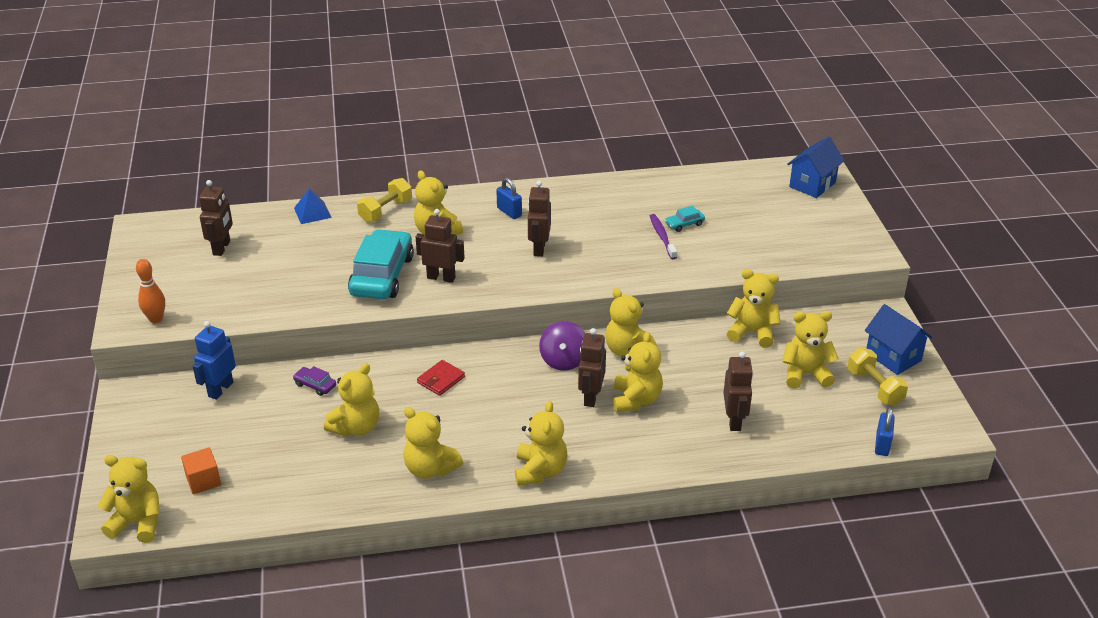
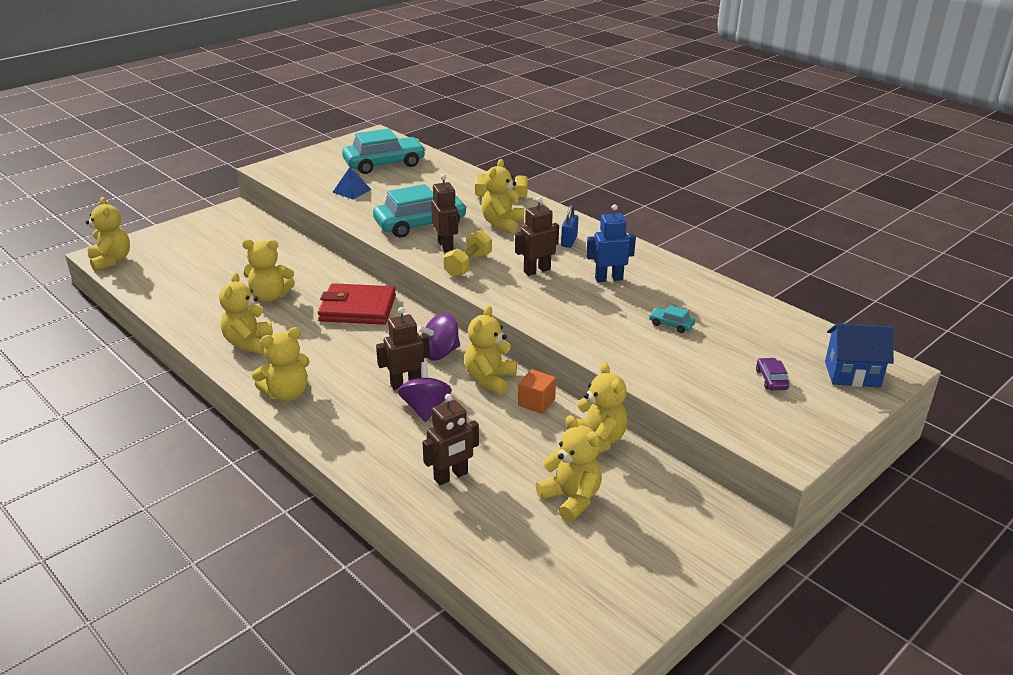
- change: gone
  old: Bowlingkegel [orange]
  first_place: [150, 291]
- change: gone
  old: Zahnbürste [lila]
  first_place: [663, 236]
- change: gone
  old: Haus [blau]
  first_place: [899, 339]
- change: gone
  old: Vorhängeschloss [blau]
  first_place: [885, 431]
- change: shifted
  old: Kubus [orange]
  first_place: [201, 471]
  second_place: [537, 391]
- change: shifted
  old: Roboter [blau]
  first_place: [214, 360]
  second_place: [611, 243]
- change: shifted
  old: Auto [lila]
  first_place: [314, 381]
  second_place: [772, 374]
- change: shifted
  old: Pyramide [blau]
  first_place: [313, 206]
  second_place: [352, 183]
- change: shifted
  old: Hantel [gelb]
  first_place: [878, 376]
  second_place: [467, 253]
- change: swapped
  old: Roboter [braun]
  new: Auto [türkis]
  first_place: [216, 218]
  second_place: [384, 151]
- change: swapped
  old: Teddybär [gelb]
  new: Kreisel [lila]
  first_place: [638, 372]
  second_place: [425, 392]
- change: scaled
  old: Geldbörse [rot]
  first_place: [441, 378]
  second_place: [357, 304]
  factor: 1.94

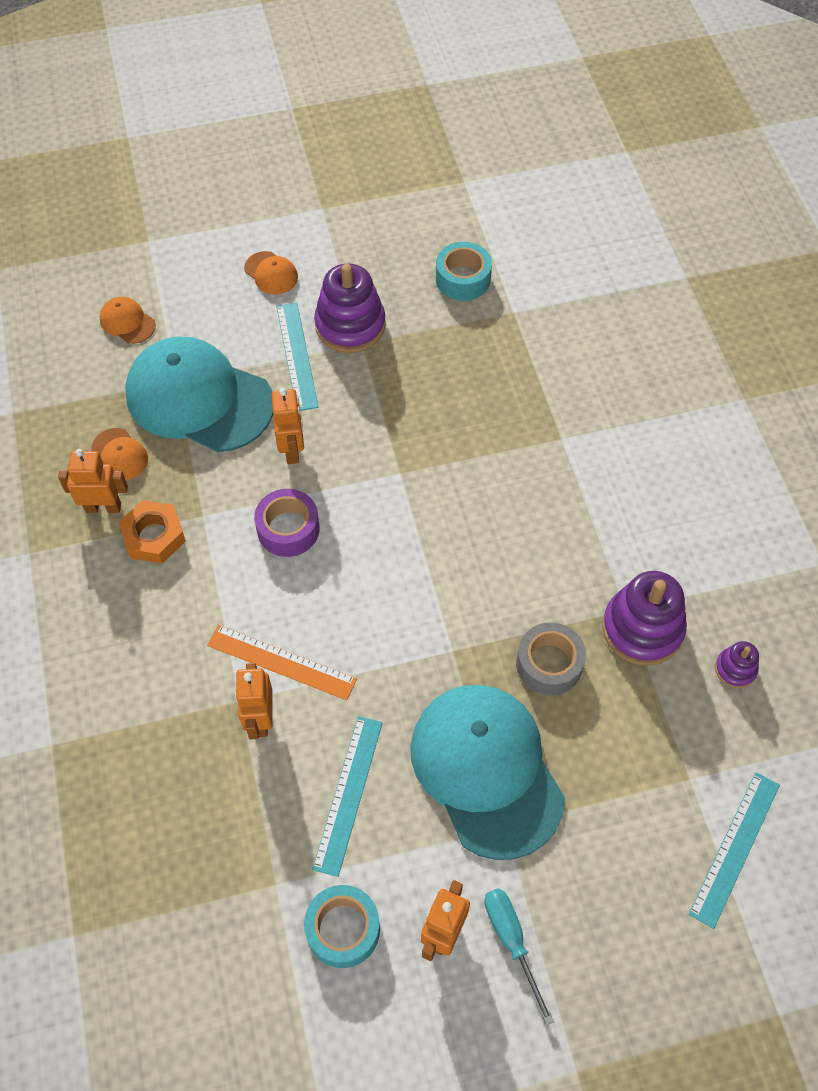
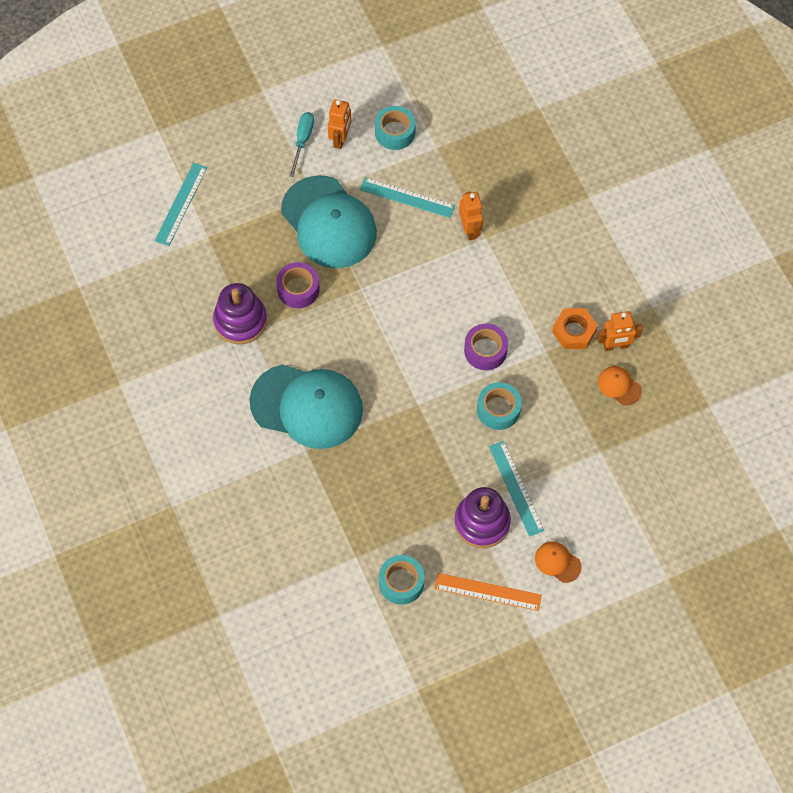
- change: gone
  old: Kappe [orange]
  first_place: [127, 320]
- change: gone
  old: Stapelspielzeug [lila]
  first_place: [737, 664]
- change: shifted
  old: Kappe [türkis]
  first_place: [199, 394]
  second_place: [306, 406]
- change: shifted
  old: Lineal [orange]
  first_place: [282, 662]
  second_place: [488, 592]
- change: swapped
  old: Roboter [orange]
  new: Klebeband [türkis]
  first_place: [288, 426]
  second_place: [499, 406]
- change: repainted
  old: Klebeband [grau]
  new: Klebeband [lila]
  first_place: [551, 659]
  second_place: [298, 285]
- change: rotated
  old: Lineal [türkis]
  first_place: [347, 796]
  second_place: [407, 197]
  degrees: -75
- change: rotated
  old: Schraubenzieher [türkis]
  first_place: [519, 956]
  second_place: [301, 144]
  degrees: -135

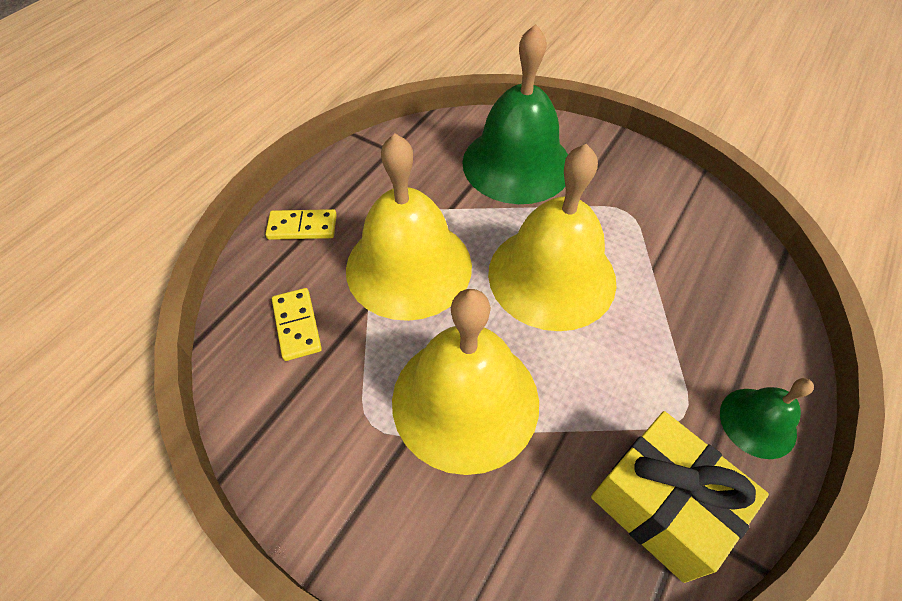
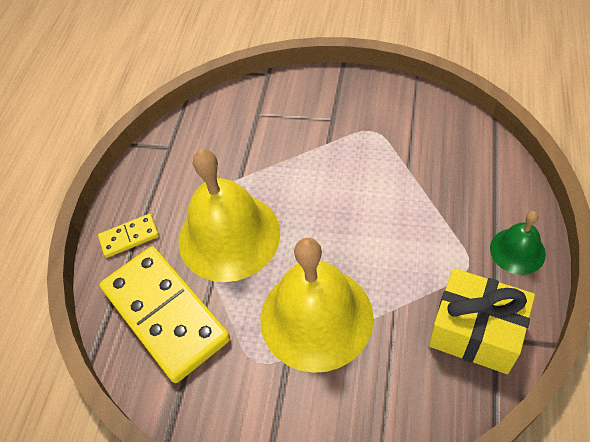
- change: gone
  old: Glocke [grün]
  first_place: [515, 114]
- change: gone
  old: Glocke [gelb]
  first_place: [552, 237]
- change: scaled
  old: Dominostein [gelb]
  first_place: [297, 324]
  second_place: [165, 314]
  factor: 2.23

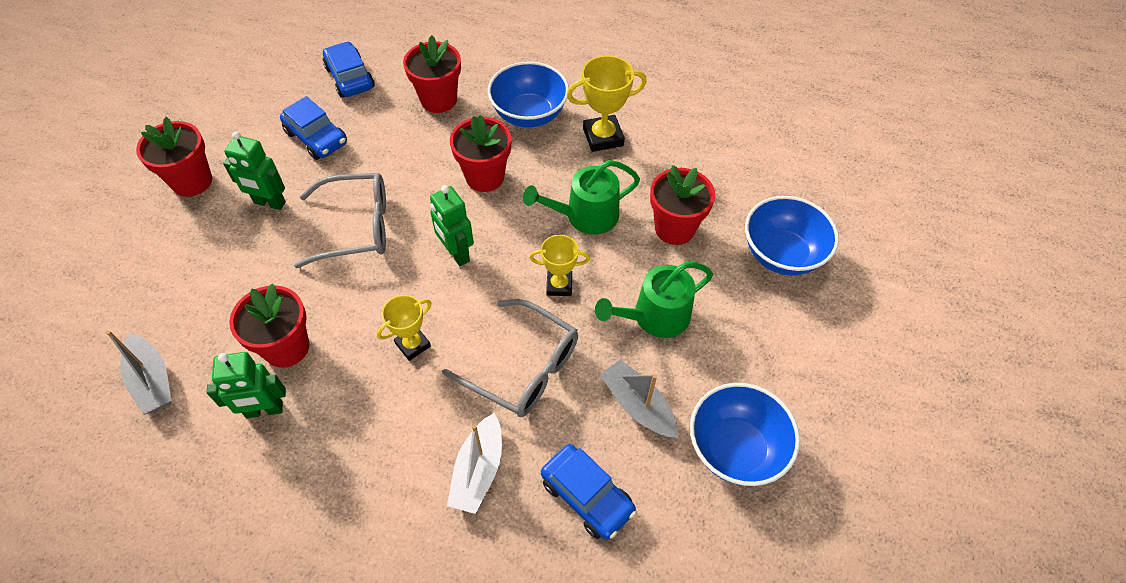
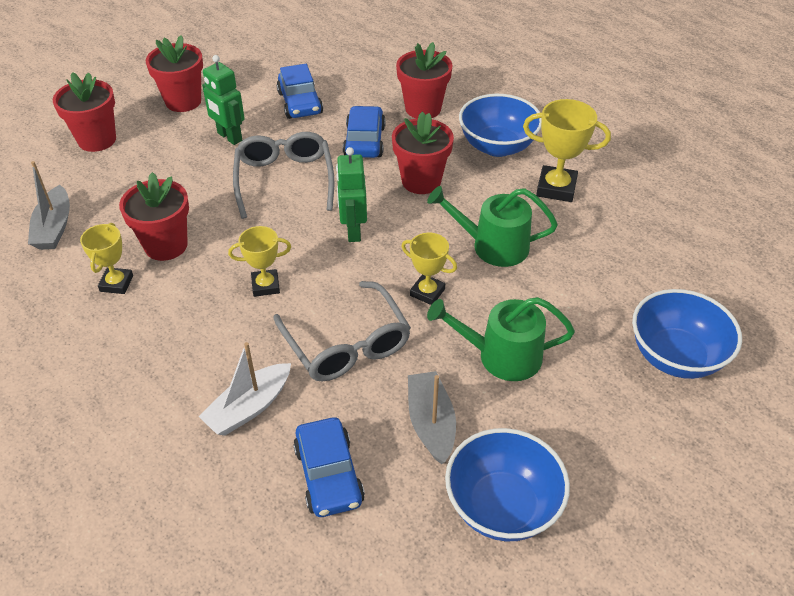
- change: shifted
  old: Auto [blau]
  first_place: [349, 69]
  second_place: [364, 132]
- change: shifted
  old: Blumentopf [rot]
  first_place: [682, 205]
  second_place: [84, 112]
- change: swapped
  old: Roboter [grün]
  new: Pokal [gelb]
  first_place: [246, 385]
  second_place: [106, 258]
- change: rotated
  old: Brille [grau]
  first_place: [340, 220]
  second_place: [283, 175]
  degrees: -120

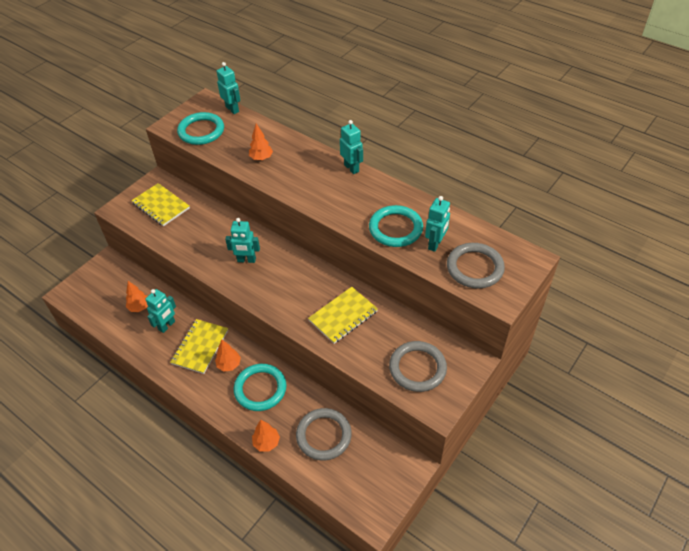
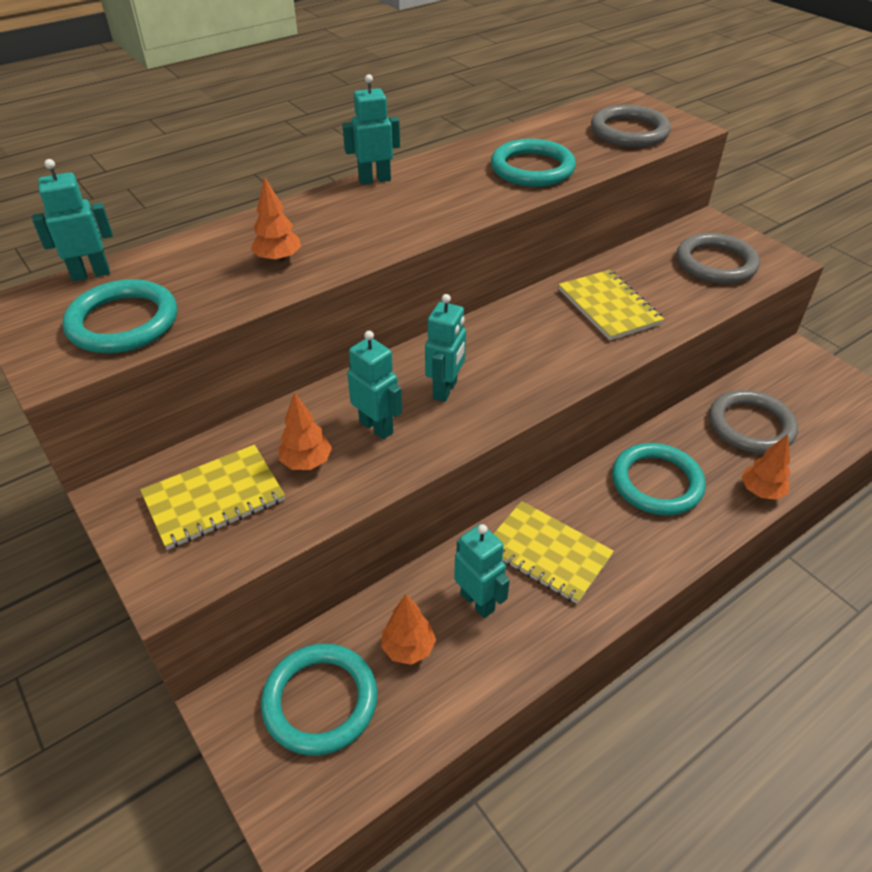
- change: new
  new: Ring [türkis]
  second_place: [319, 700]
- change: shifted
  old: Baum [orange]
  first_place: [228, 355]
  second_place: [305, 431]
- change: shifted
  old: Roboter [türkis]
  first_place: [437, 224]
  second_place: [374, 385]

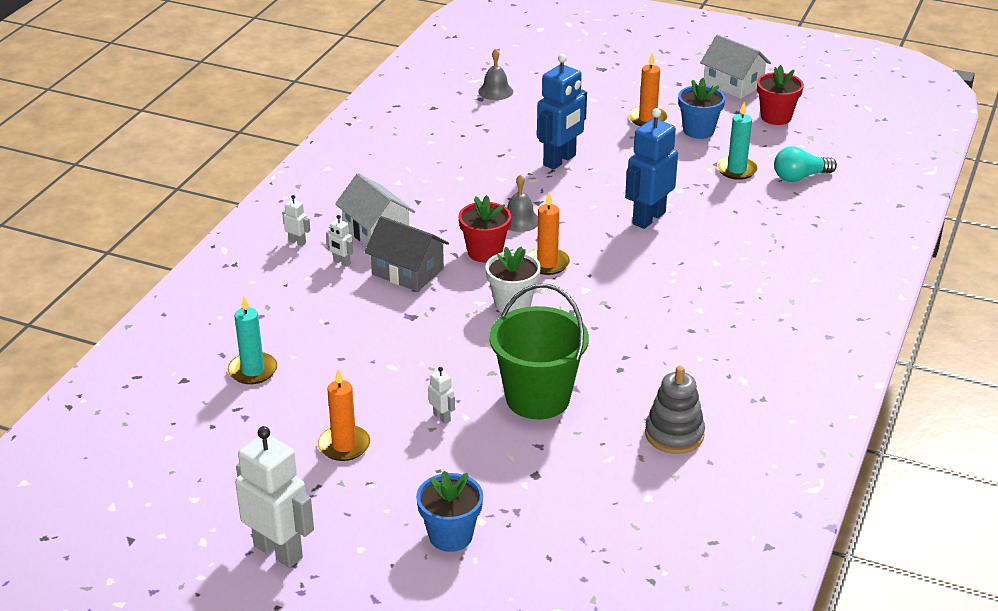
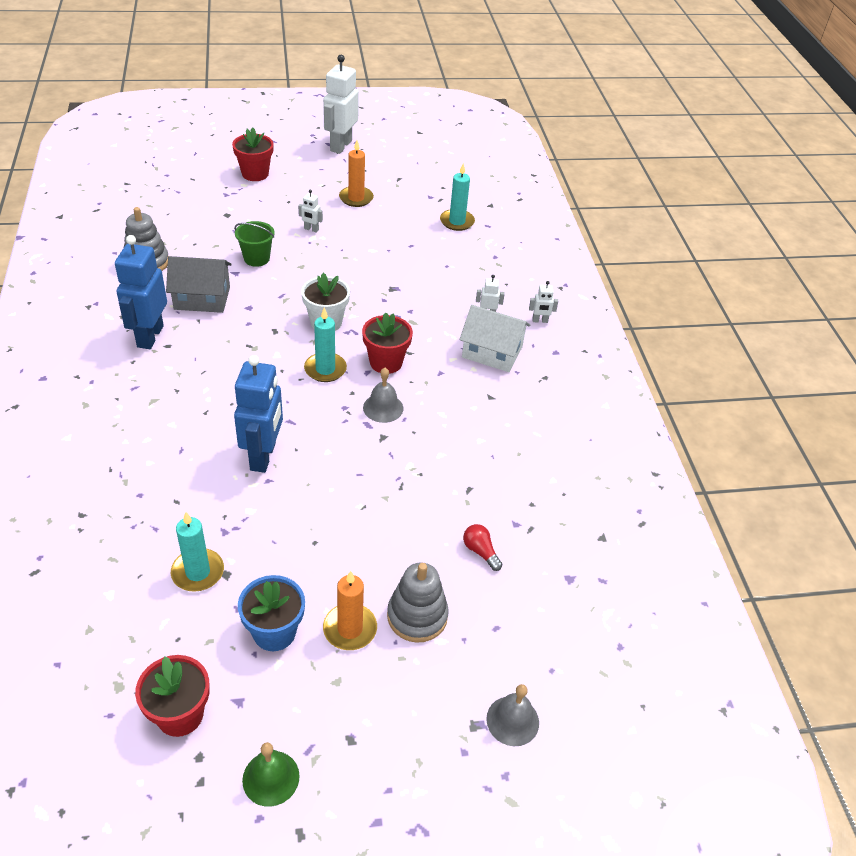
- change: gone
  old: Glühbirne [türkis]
  first_place: [805, 164]
- change: new
  new: Stapelspielzeug [grau]
  second_place: [418, 602]
- change: new
  new: Glühbirne [rot]
  second_place: [482, 547]
- change: shifted
  old: Haus [grau]
  first_place: [406, 254]
  second_place: [199, 284]
- change: shifted
  old: Glocke [grau]
  first_place: [495, 74]
  second_place: [512, 715]
- change: shifted
  old: Roboter [blau]
  first_place: [562, 112]
  second_place: [141, 292]
- change: swapped
  old: Haus [weiß]
  new: Glocke [grün]
  first_place: [735, 67]
  second_place: [271, 774]
- change: repainted
  old: Blumentopf [blau]
  new: Blumentopf [rot]
  first_place: [449, 511]
  second_place: [253, 154]
- change: repainted
  old: Kerze [orange]
  new: Kerze [türkis]
  first_place: [549, 234]
  second_place: [325, 344]
- change: rotated
  old: Roboter [weiß]
  first_place: [274, 497]
  second_place: [341, 104]
  degrees: 105
- change: scaled
  old: Eimer [grün]
  first_place: [539, 351]
  second_place: [254, 244]
  factor: 0.53

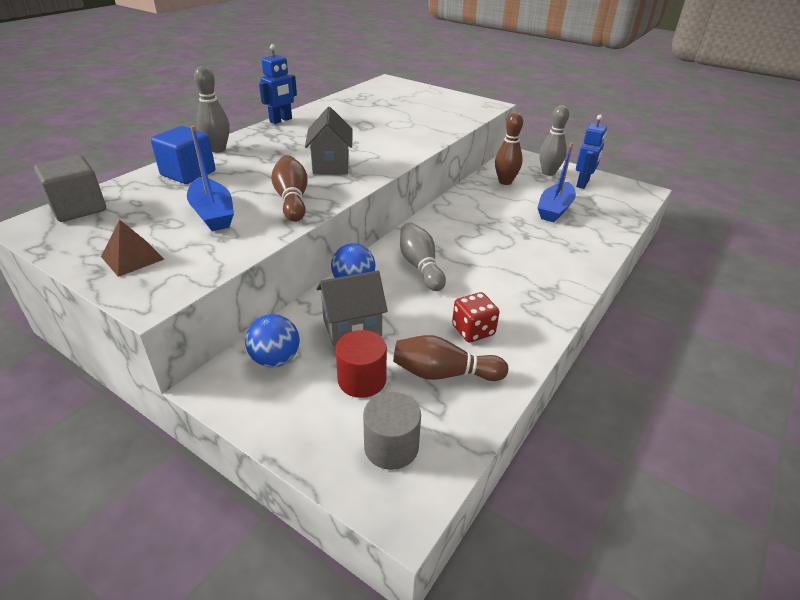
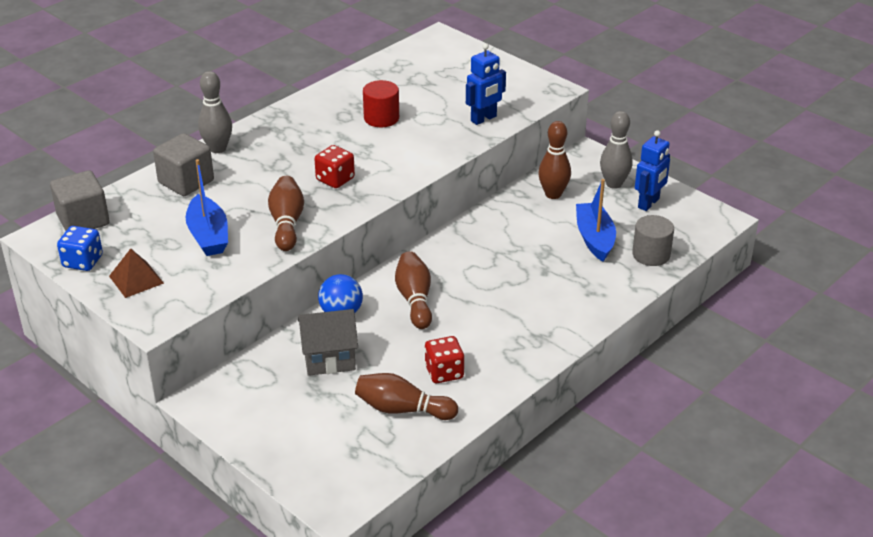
- change: gone
  old: Ball [blau]
  first_place: [272, 340]
- change: new
  new: Spielwürfel [blau]
  second_place: [80, 248]
- change: shifted
  old: Roboter [blau]
  first_place: [278, 84]
  second_place: [486, 84]
- change: shifted
  old: Vollzylinder [rot]
  first_place: [361, 364]
  second_place: [381, 103]
- change: shifted
  old: Vollzylinder [grau]
  first_place: [392, 431]
  second_place: [653, 240]
- change: swapped
  old: Haus [grau]
  new: Spielwürfel [rot]
  first_place: [329, 140]
  second_place: [334, 166]
- change: repainted
  old: Kubus [blau]
  new: Kubus [grau]
  first_place: [183, 155]
  second_place: [183, 164]
- change: repainted
  old: Bowlingkegel [grau]
  new: Bowlingkegel [braun]
  first_place: [423, 257]
  second_place: [413, 290]
- change: rotated
  old: Boot [blau]
  first_place: [557, 182]
  second_place: [596, 220]
  degrees: 135

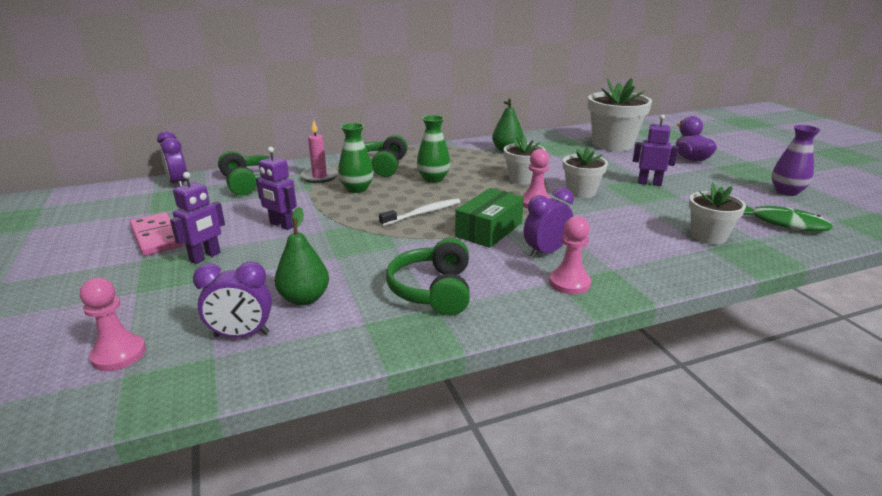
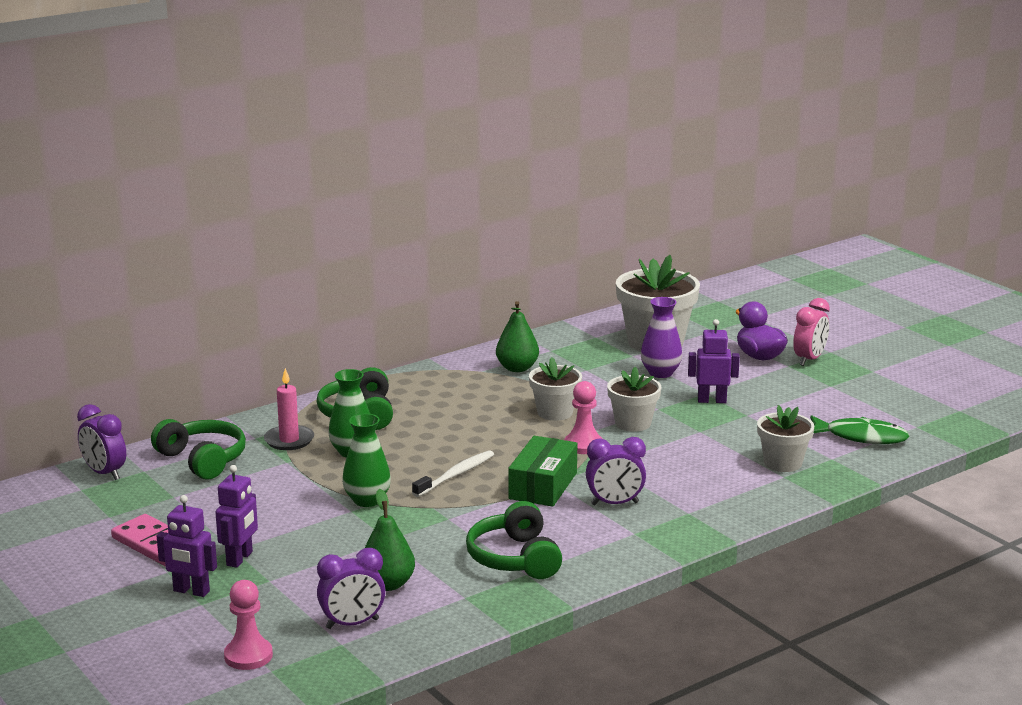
- change: gone
  old: Bauer [rosa]
  first_place: [570, 255]
- change: new
  new: Wecker [rosa]
  second_place: [811, 332]
- change: shifted
  old: Roboter [lila]
  first_place: [276, 188]
  second_place: [187, 546]
- change: shifted
  old: Vase [grün]
  first_place: [433, 149]
  second_place: [366, 460]
- change: shifted
  old: Vase [lila]
  first_place: [796, 160]
  second_place: [661, 337]
- change: rotated
  old: Wecker [lila]
  first_place: [549, 223]
  second_place: [616, 471]
  degrees: -135

